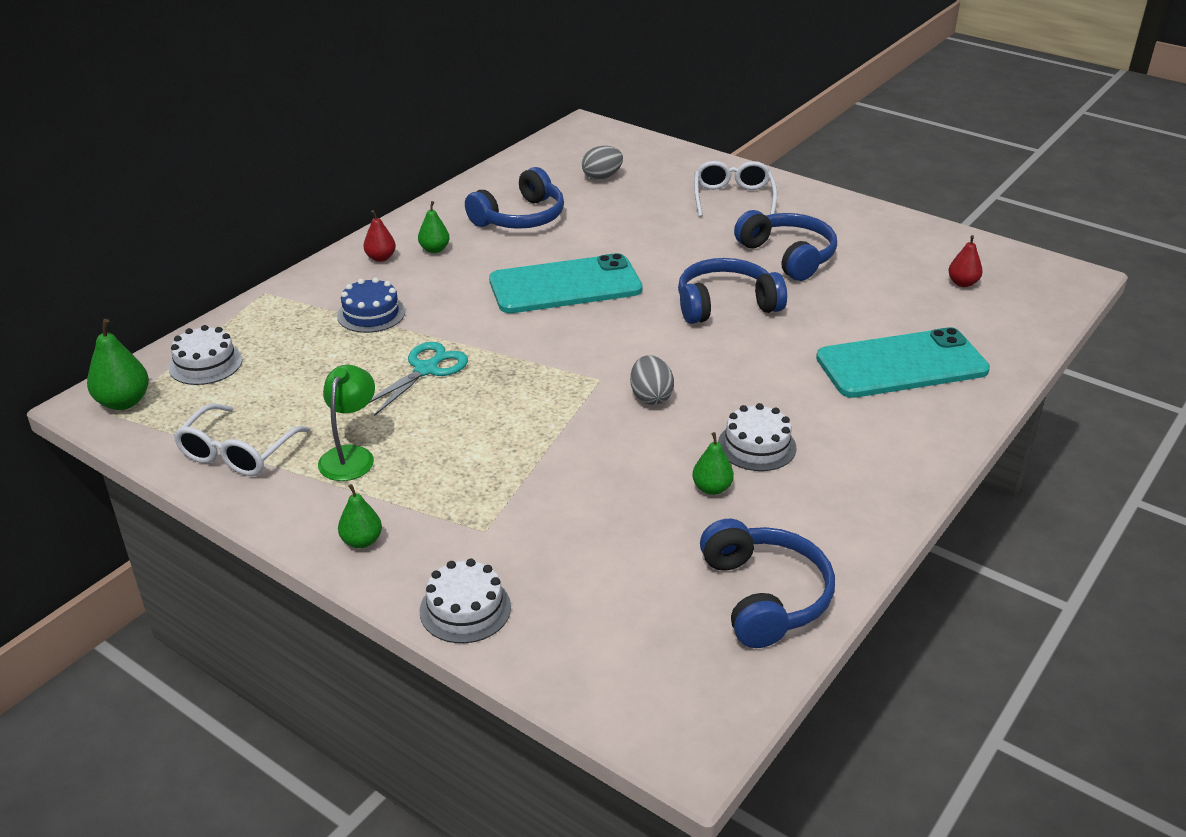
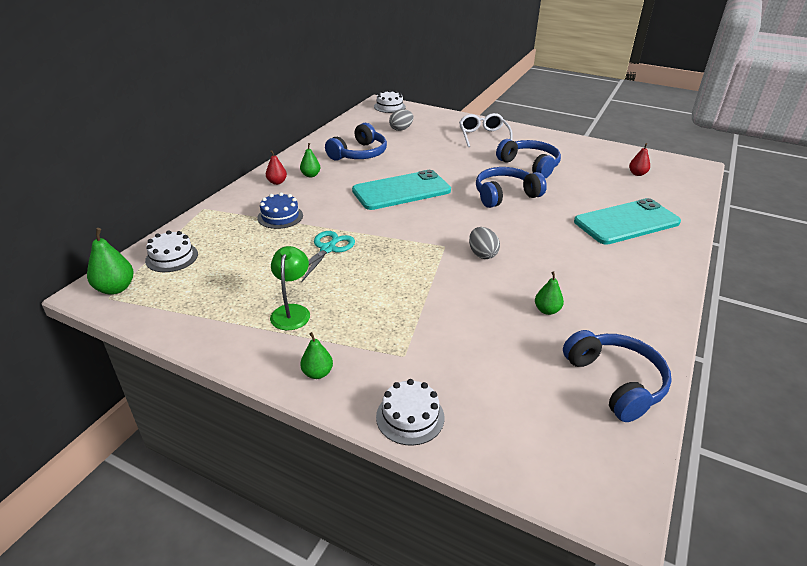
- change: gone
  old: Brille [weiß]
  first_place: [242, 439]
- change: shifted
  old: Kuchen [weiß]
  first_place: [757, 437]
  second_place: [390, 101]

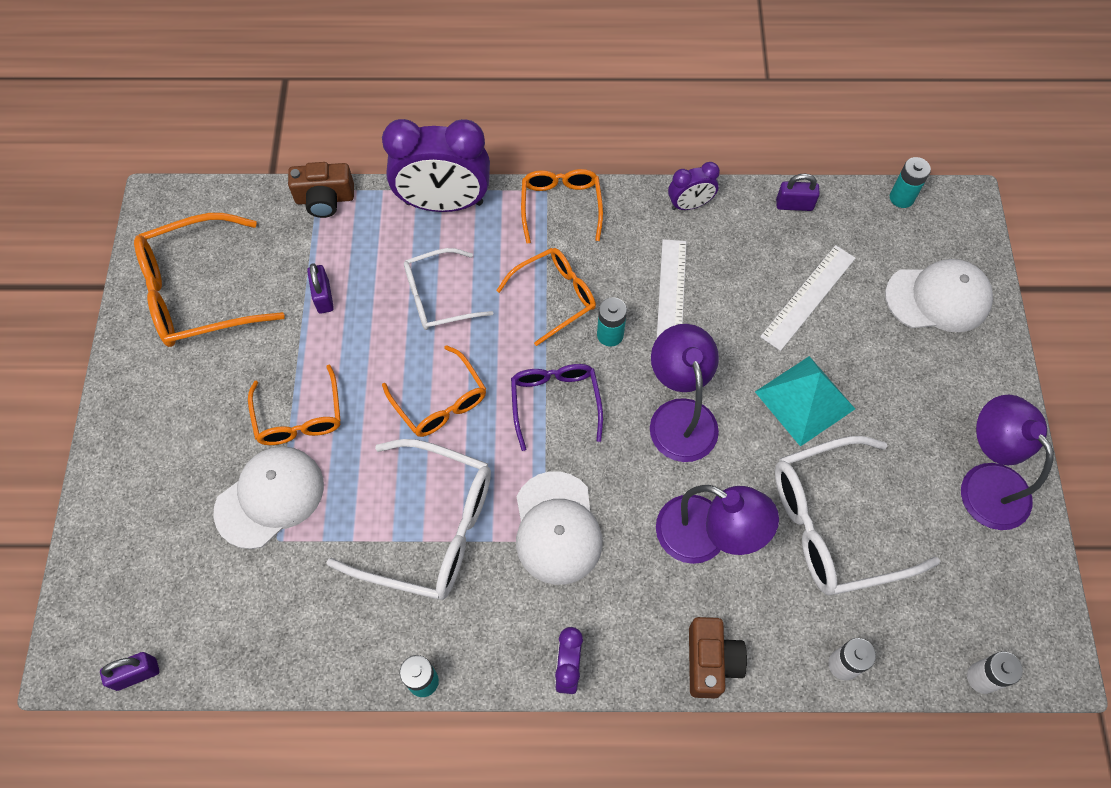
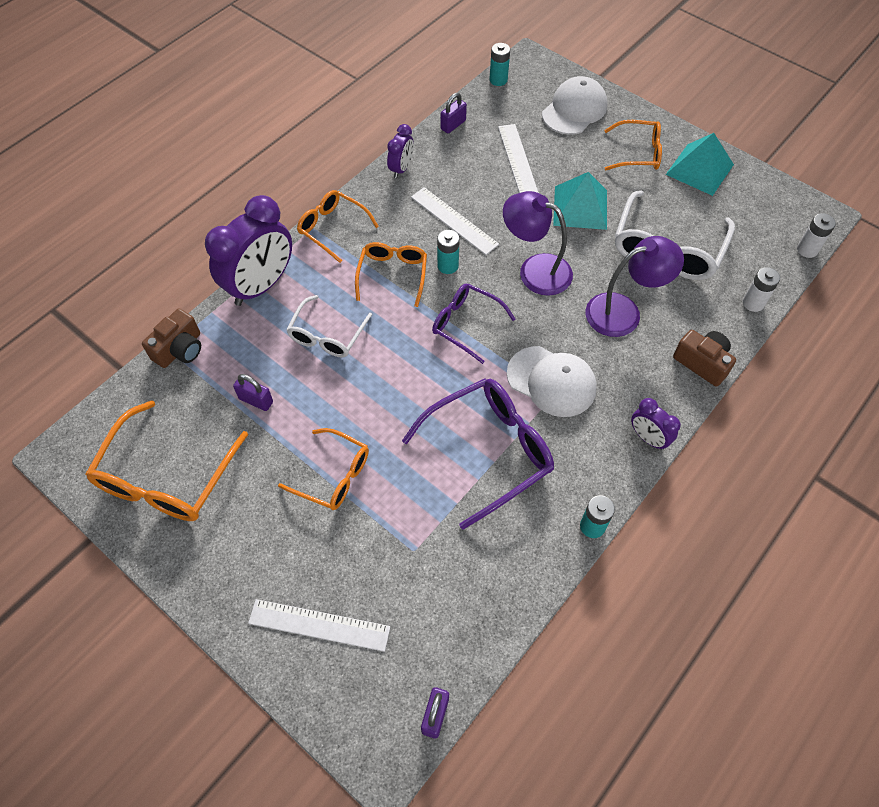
- change: gone
  old: Kappe [weiß]
  first_place: [268, 498]
- change: new
  new: Lineal [weiß]
  second_place: [319, 625]
- change: shifted
  old: Brille [orange]
  first_place: [434, 391]
  second_place: [633, 145]
- change: swapped
  old: Lampe [lila]
  new: Pyramide [türkis]
  first_place: [1007, 462]
  second_place: [700, 164]
- change: repainted
  old: Brille [weiß]
  new: Brille [lila]
  first_place: [408, 519]
  second_place: [478, 454]

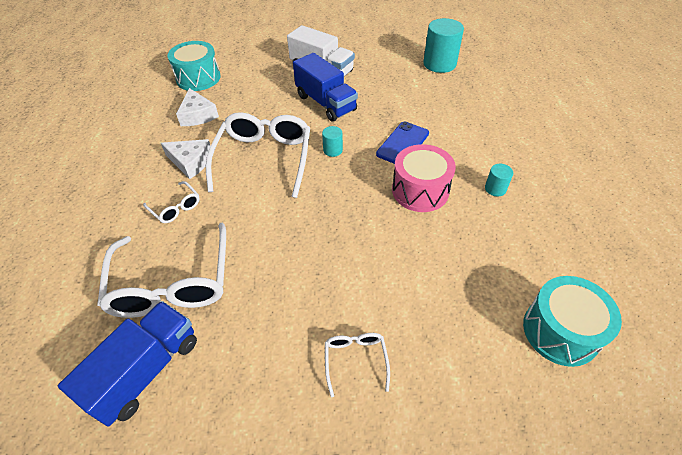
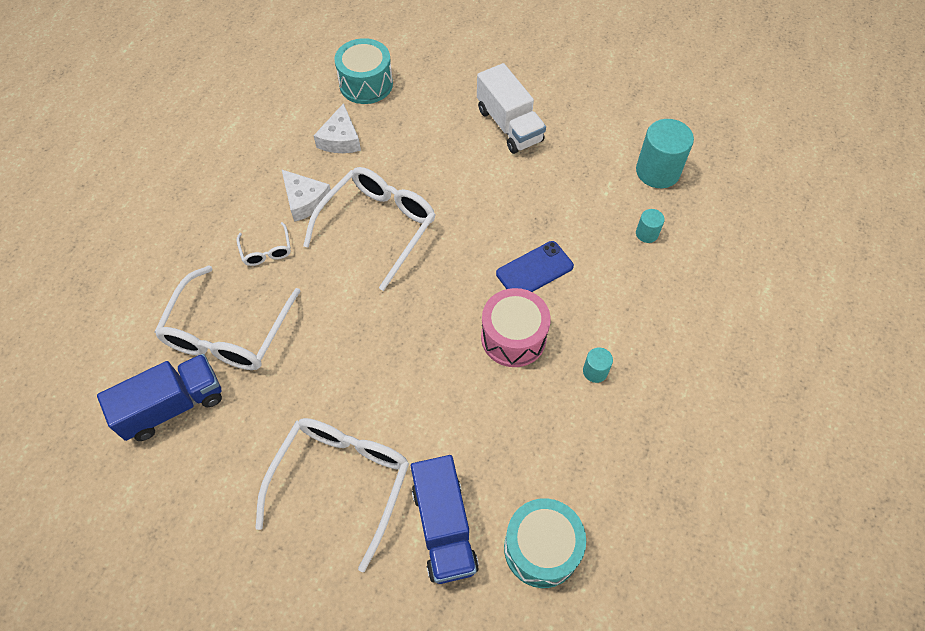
- change: shifted
  old: Lastwagen [blau]
  first_place: [325, 87]
  second_place: [445, 519]
- change: shifted
  old: Vollzylinder [türkis]
  first_place: [332, 141]
  second_place: [650, 226]
- change: scaled
  old: Brille [weiß]
  first_place: [357, 365]
  second_place: [332, 495]
  factor: 2.16

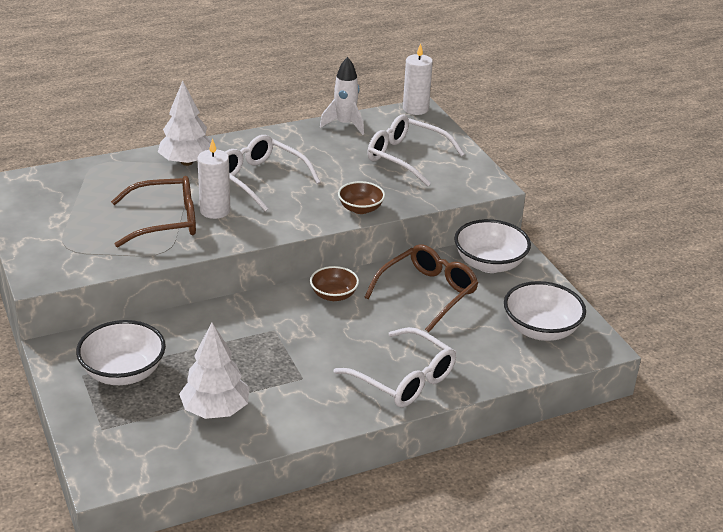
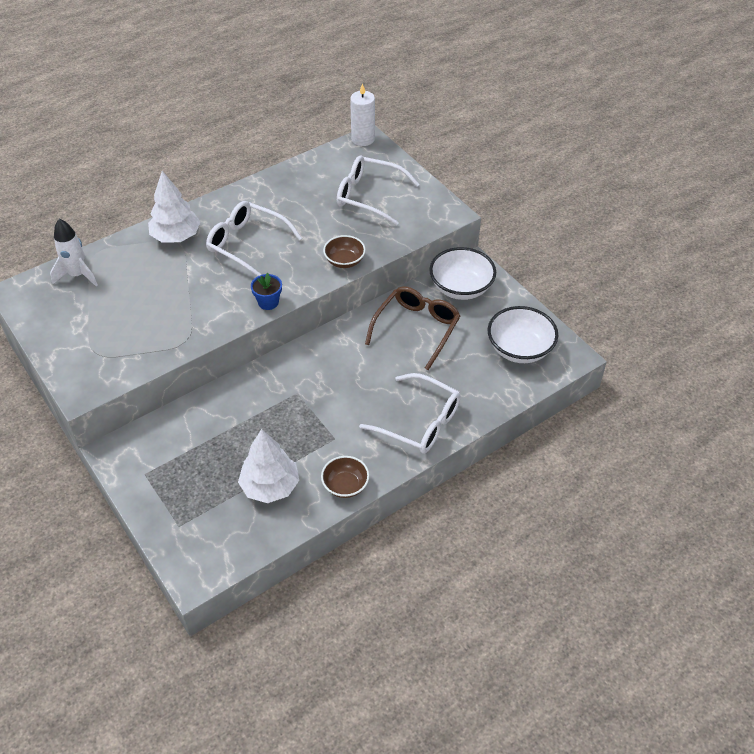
- change: gone
  old: Schüssel [weiß]
  first_place: [121, 352]
- change: gone
  old: Brille [braun]
  first_place: [153, 211]
- change: gone
  old: Kerze [weiß]
  first_place: [213, 178]
- change: new
  new: Blumentopf [blau]
  second_place: [266, 291]
- change: shifted
  old: Schüssel [braun]
  first_place: [334, 283]
  second_place: [345, 477]
- change: shifted
  old: Rakete [weiß]
  first_place: [342, 96]
  second_place: [74, 252]

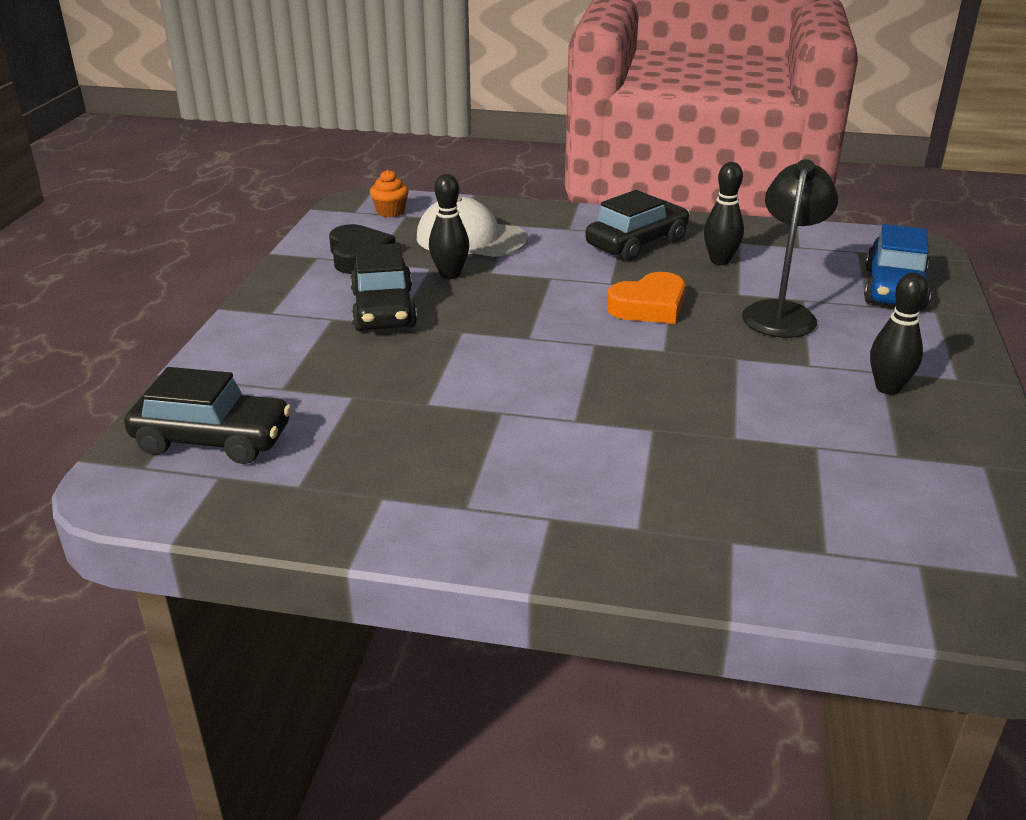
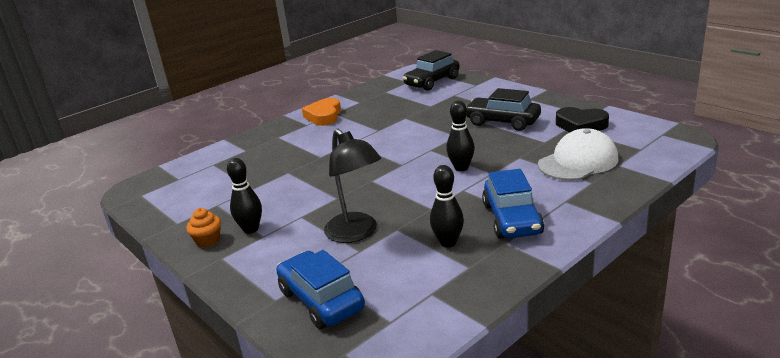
- change: shifted
  old: Muffin [orange]
  first_place: [389, 193]
  second_place: [203, 228]
- change: shifted
  old: Bowlingkegel [schwarz]
  first_place: [449, 226]
  second_place: [460, 136]
- change: shifted
  old: Herz [orange]
  first_place: [646, 298]
  second_place: [321, 112]
- change: repainted
  old: Auto [schwarz]
  new: Auto [blau]
  first_place: [637, 225]
  second_place: [513, 204]

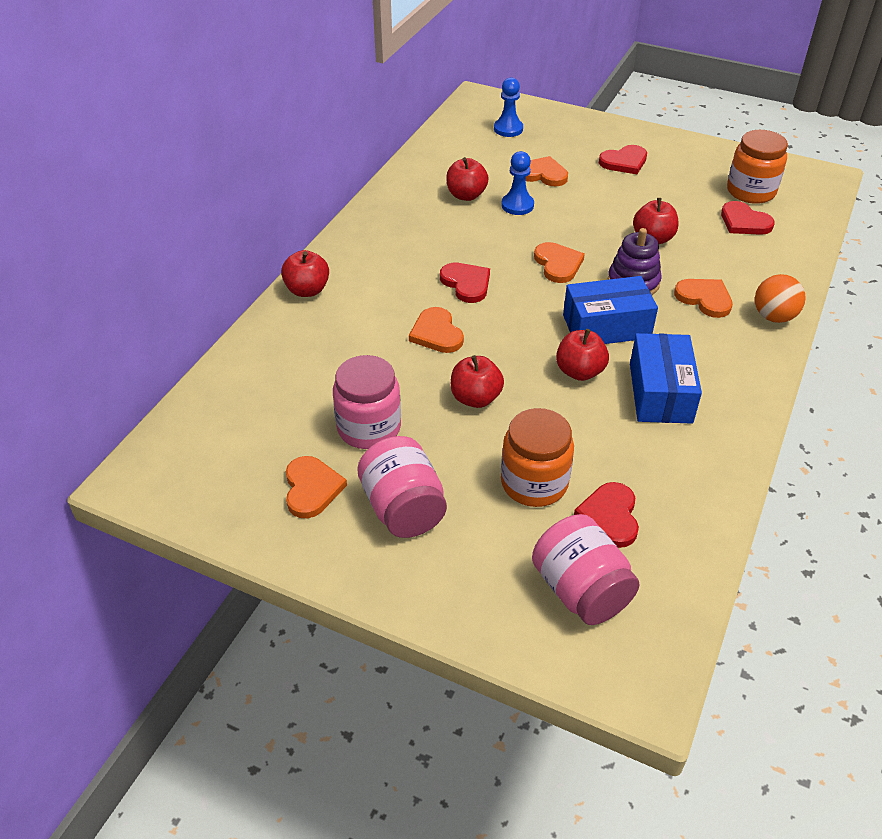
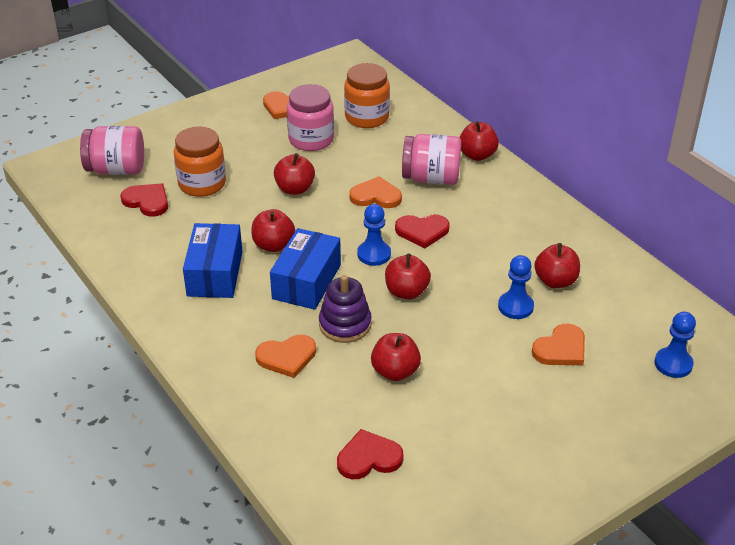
- change: gone
  old: Herz [rot]
  first_place: [623, 159]
- change: gone
  old: Ball [orange]
  first_place: [780, 298]
- change: new
  new: Bauer [blau]
  second_place: [374, 235]
- change: shifted
  old: Einmachglas [rosa]
  first_place: [402, 487]
  second_place: [431, 159]
- change: shifted
  old: Einmachglas [orange]
  first_place: [757, 167]
  second_place: [367, 95]
- change: swapped
  old: Herz [orange]
  new: Apfel [rot]
  first_place: [559, 262]
  second_place: [408, 276]
- change: rotated
  old: Schachtel [blau]
  first_place: [666, 378]
  second_place: [213, 260]
  degrees: 60

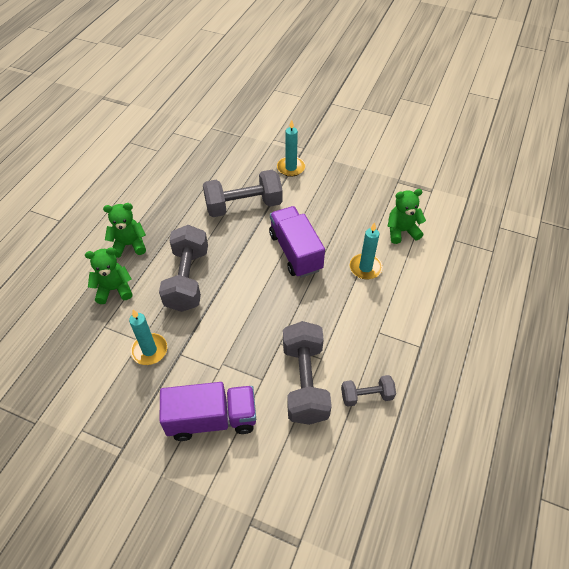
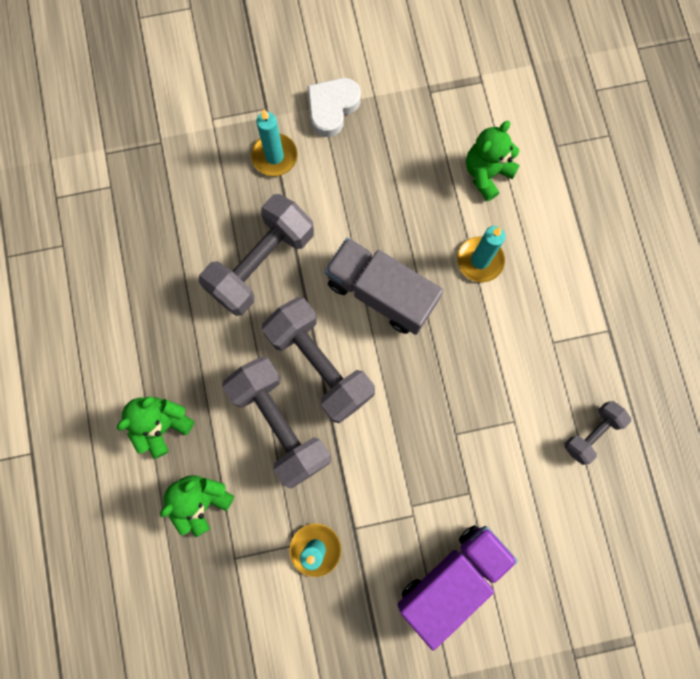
- change: new
  new: Herz [weiß]
  second_place: [334, 107]
- change: shifted
  old: Hantel [grau]
  first_place: [307, 373]
  second_place: [318, 360]
- change: repainted
  old: Lastwagen [lila]
  new: Lastwagen [grau]
  first_place: [297, 242]
  second_place: [384, 286]

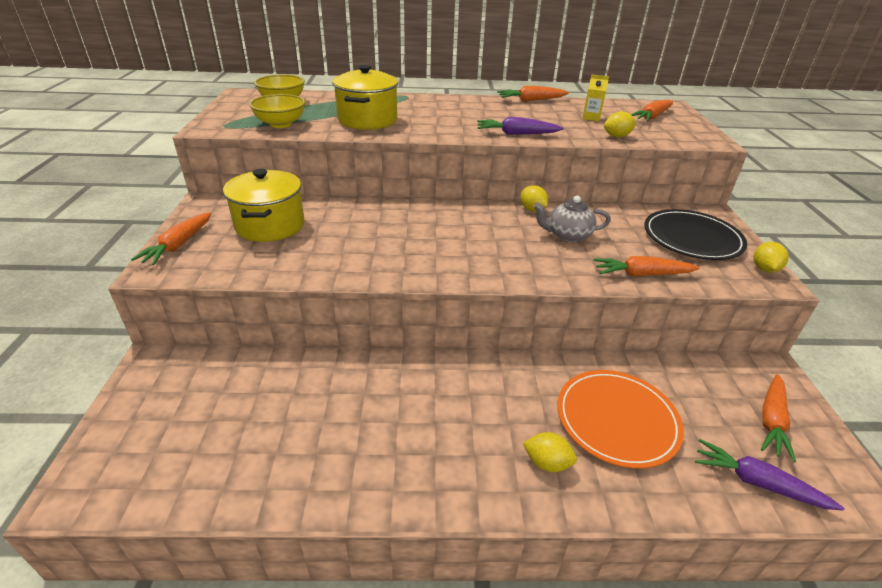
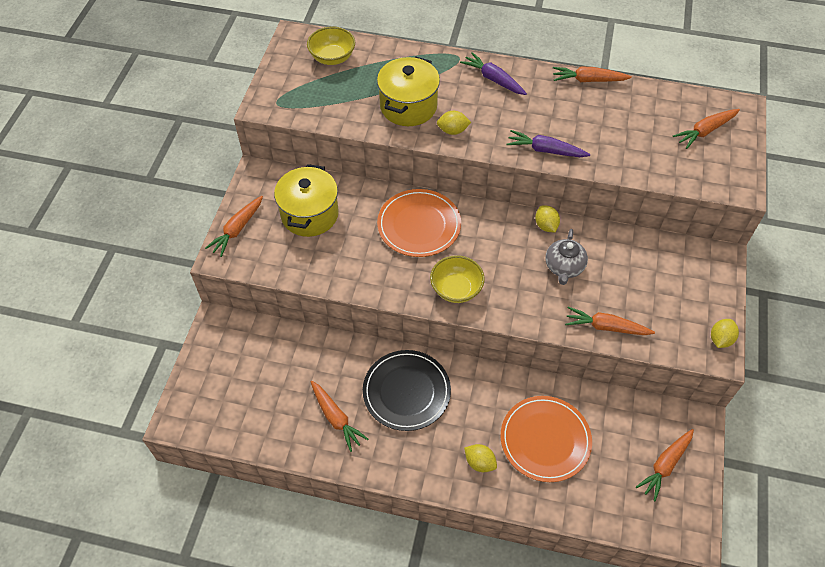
- change: gone
  old: Getränkekarton [gelb]
  first_place: [595, 98]
- change: new
  new: Karotte [orange]
  second_place: [339, 416]
- change: new
  new: Teller [orange]
  second_place: [419, 223]
- change: shifted
  old: Schüssel [gelb]
  first_place: [277, 111]
  second_place: [457, 279]
- change: shifted
  old: Zitrone [gelb]
  first_place: [620, 124]
  second_place: [454, 123]
- change: shifted
  old: Teller [schwarz]
  first_place: [695, 234]
  second_place: [407, 390]
- change: shifted
  old: Karotte [lila]
  first_place: [770, 475]
  second_place: [493, 73]
- change: rotated
  old: Teekanne [grau]
  first_place: [572, 219]
  second_place: [567, 257]
  degrees: -90

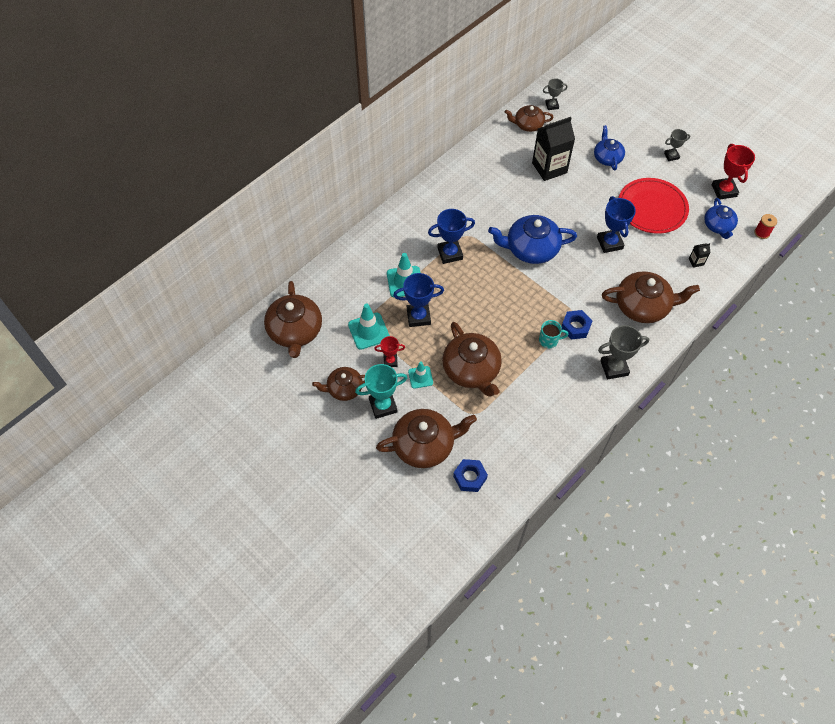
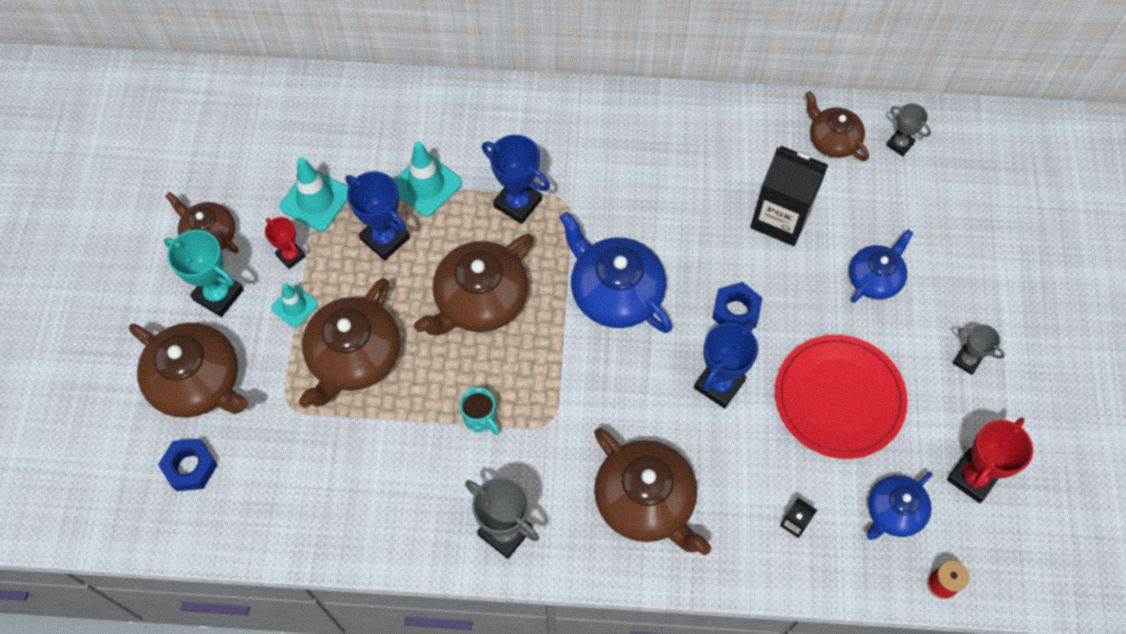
- change: shifted
  old: Teekanne [braun]
  first_place: [293, 319]
  second_place: [474, 285]
- change: shifted
  old: Sechskantmutter [blau]
  first_place: [577, 324]
  second_place: [737, 305]

